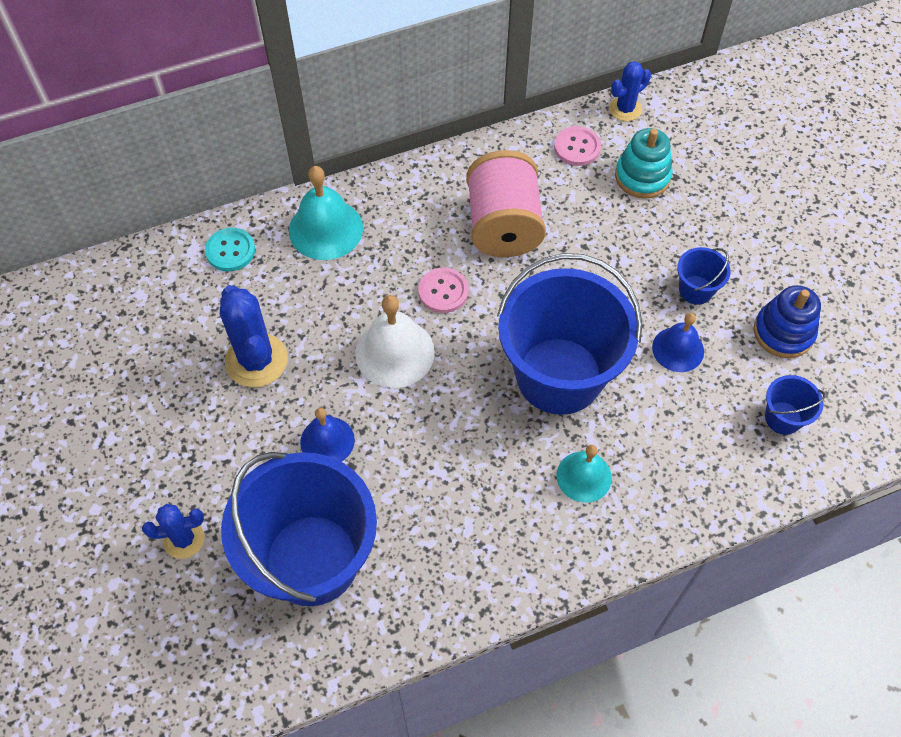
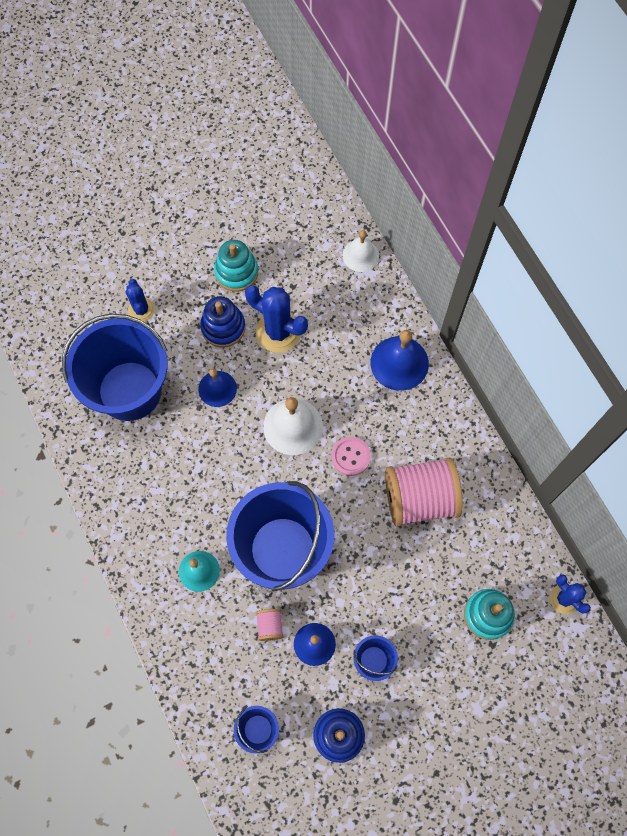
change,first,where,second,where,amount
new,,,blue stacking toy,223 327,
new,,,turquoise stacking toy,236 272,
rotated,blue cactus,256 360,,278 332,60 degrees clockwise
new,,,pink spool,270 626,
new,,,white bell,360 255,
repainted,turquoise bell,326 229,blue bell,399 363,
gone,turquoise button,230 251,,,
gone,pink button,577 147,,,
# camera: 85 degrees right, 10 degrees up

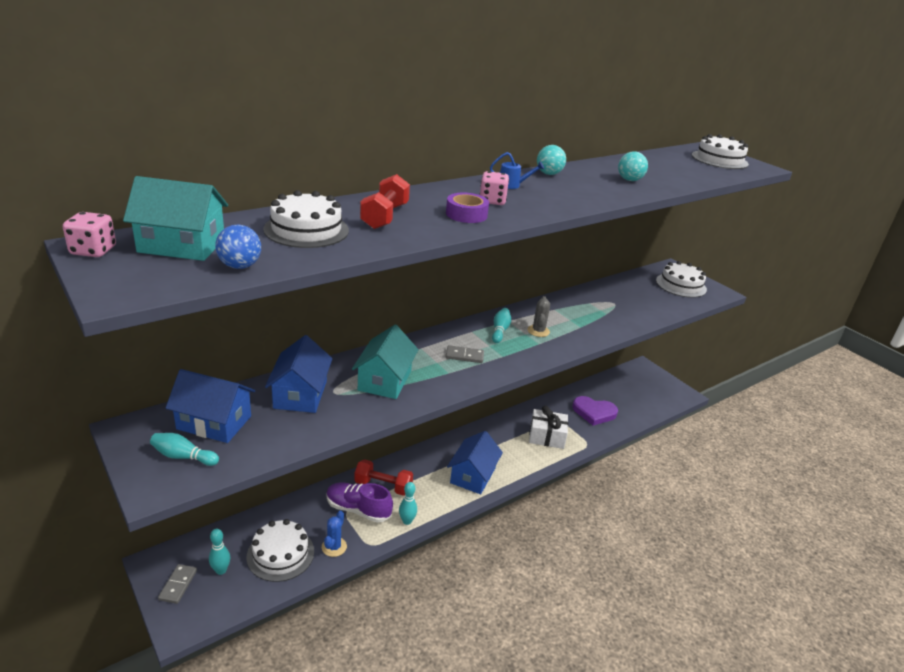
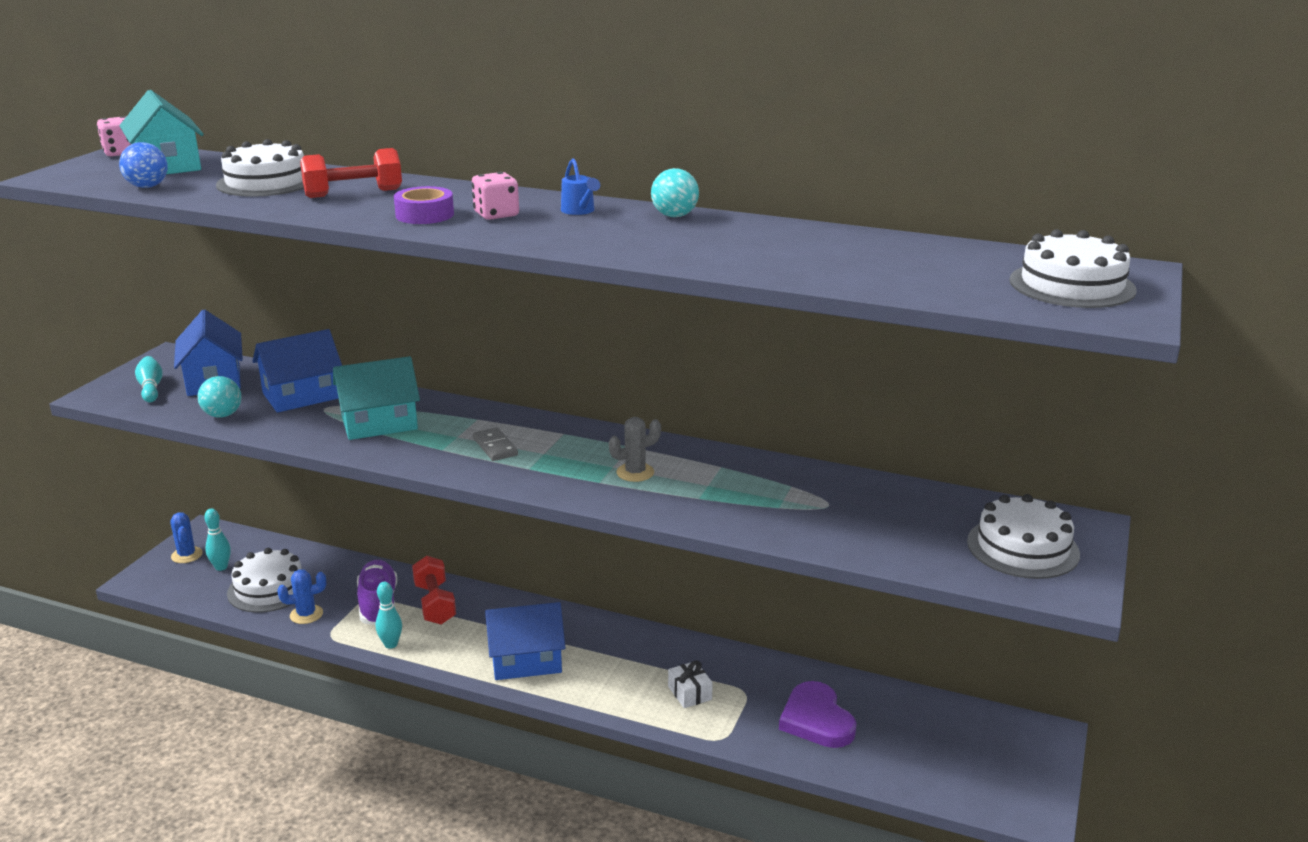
change,first,where,second,where,amount
swapped,grey domino,178 585,blue cactus,187 555,
shifted,turquoise ball,629 180,,222 415,
scaled,white gift,546 436,,689 693,x0.60
gone,turquoise bowling pin,500 331,,,
# camera: 60 degrees right, 5 degrees down

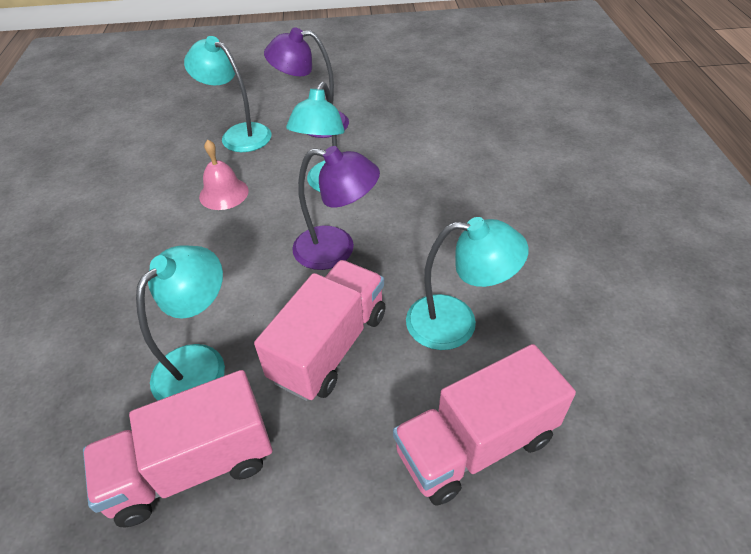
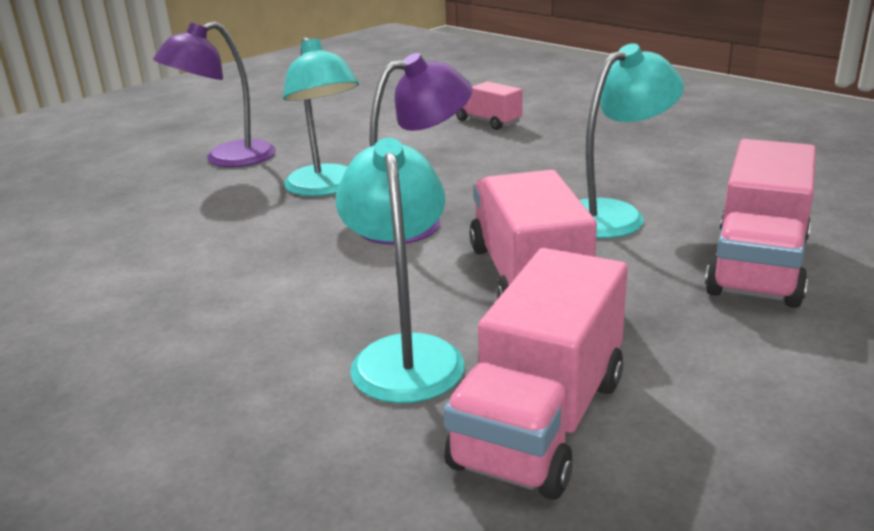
change,first,where,second,where,amount
new,,,pink truck,488 122,
gone,turquoise lamp,238 134,,,
gone,pink bell,224 193,,,
# camera: 40 degrees left, 20 degrees down

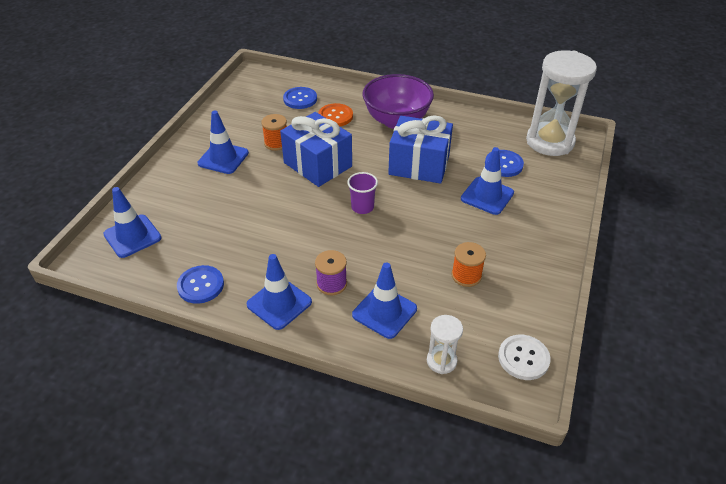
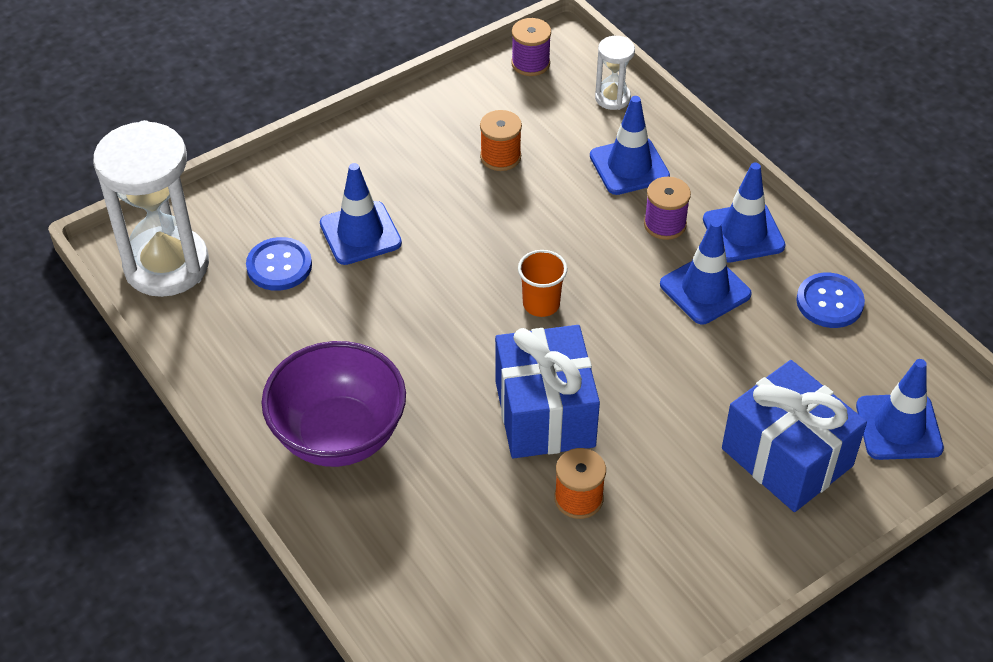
change,first,where,second,where,amount
swapped,white button,523 358,purple spool,530 63,
repainted,purple cup,362 207,orange cup,541 304,
shifted,blue traffic cone,223 158,,705 289,
shifted,blue gift,419 165,,787 457,
gone,blue button,300 99,,,
gone,orange button,335 116,,,
# camera: 145 degrees left, 5 degrees up

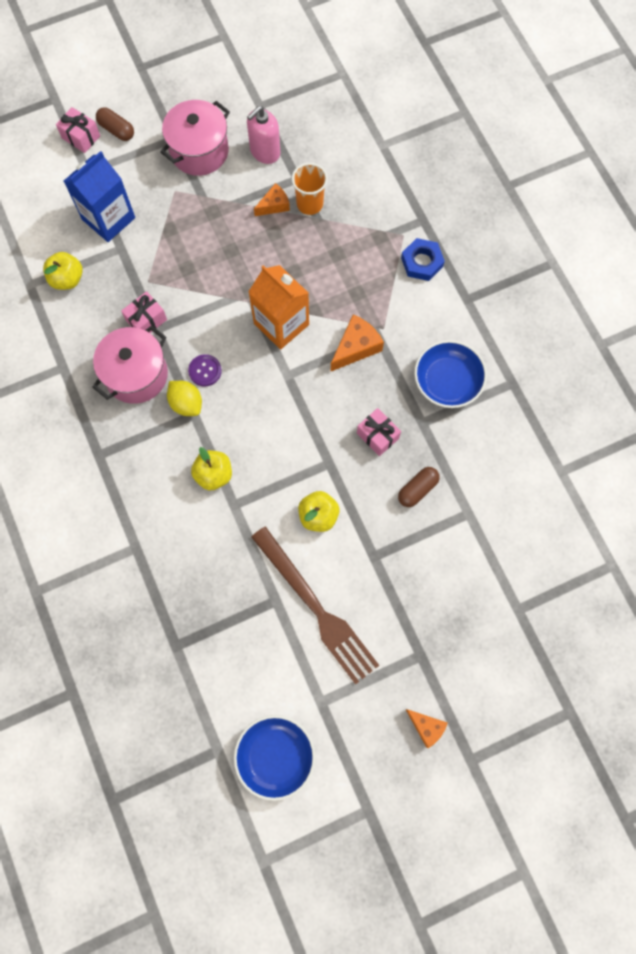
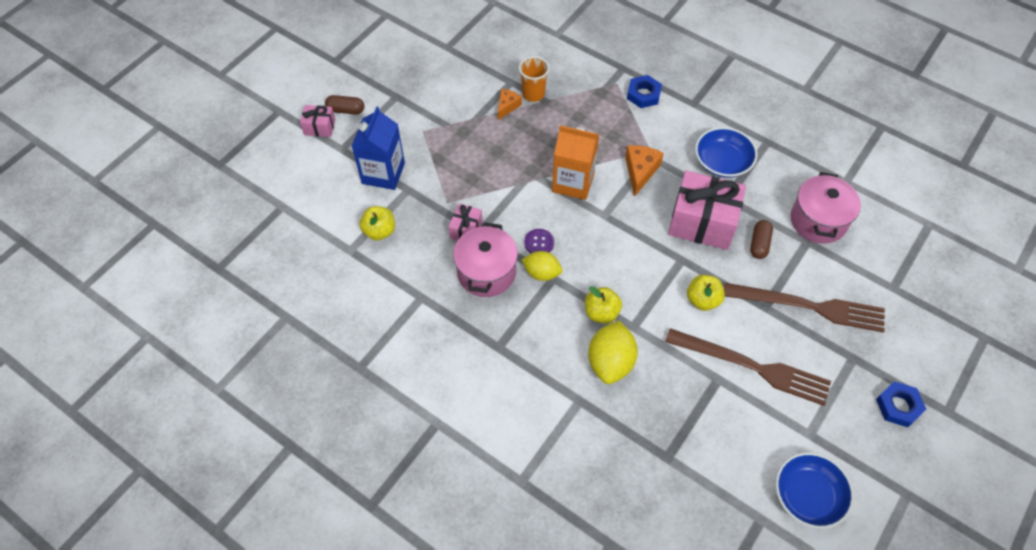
change,first,where,second,where,amount
new,,,yellow lemon,610 362,
scaled,pink gift,377 436,,702 222,x2.07
new,,,brown fork,809 307,
shifted,pink pot,199 151,,818 221,
swapped,orange cheese,426 727,blue nut,898 406,
gone,pink soap dispenser,265 151,,,
# camera: 30 degrees left, 15 degrees down

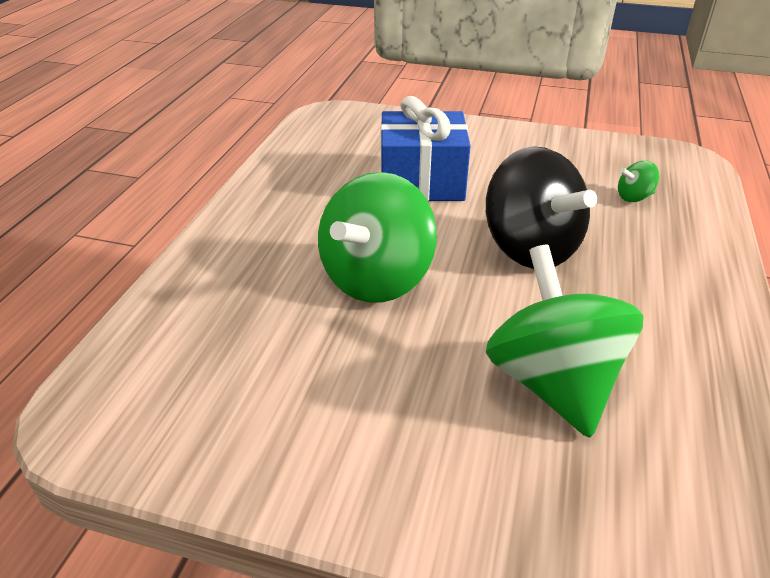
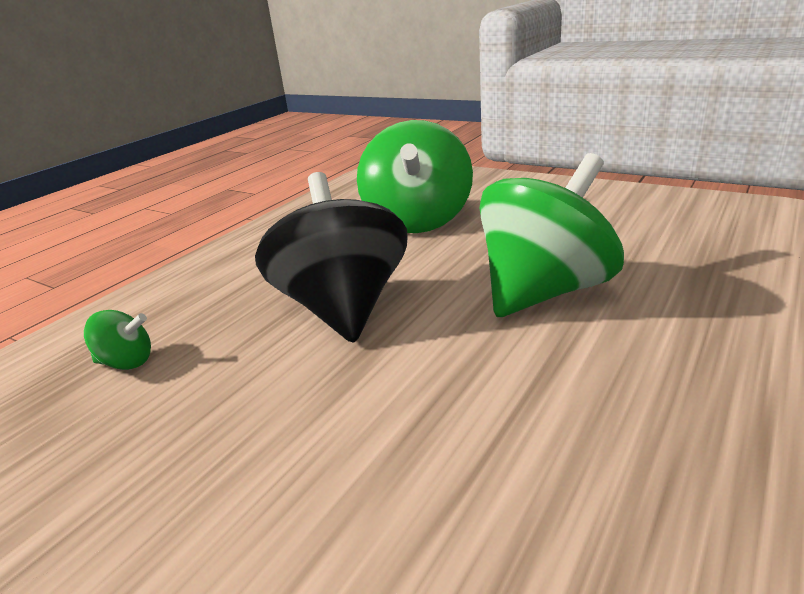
change,first,where,second,where,amount
gone,blue gift,421 182,,,
# camera: 160 degrees left, 10 degrees down

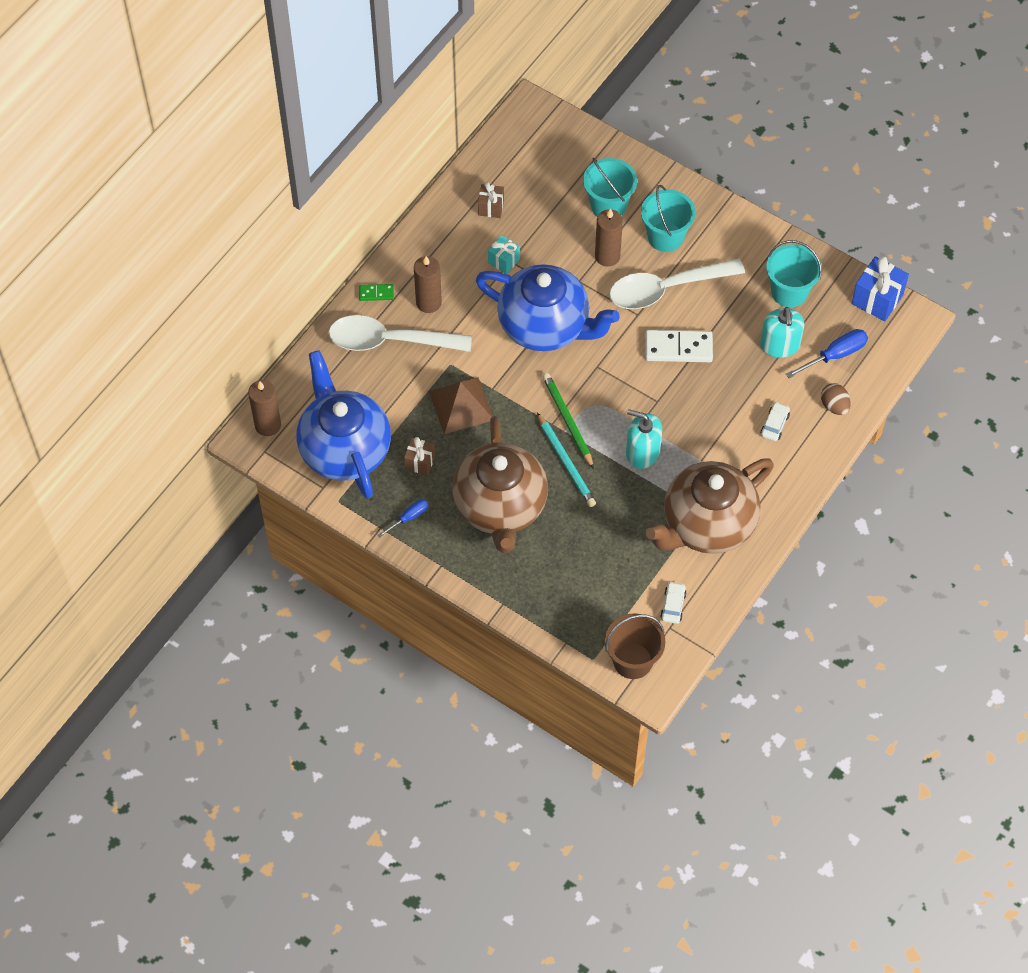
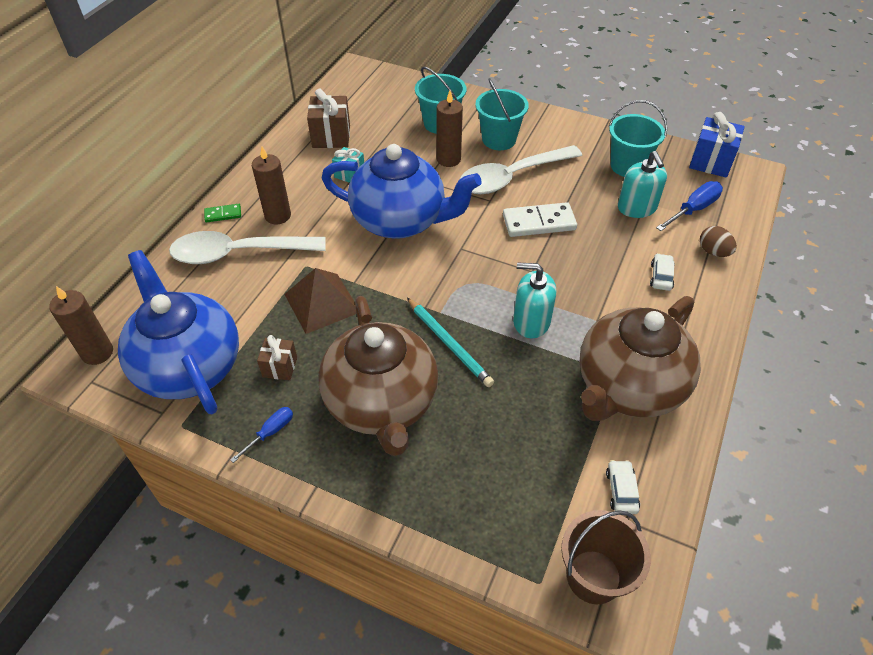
change,first,where,second,where,amount
scaled,brown gift,491 207,,331 137,x1.66
gone,green pencil,567 421,,,
# camera: 10 degrees left, 10 degrees down

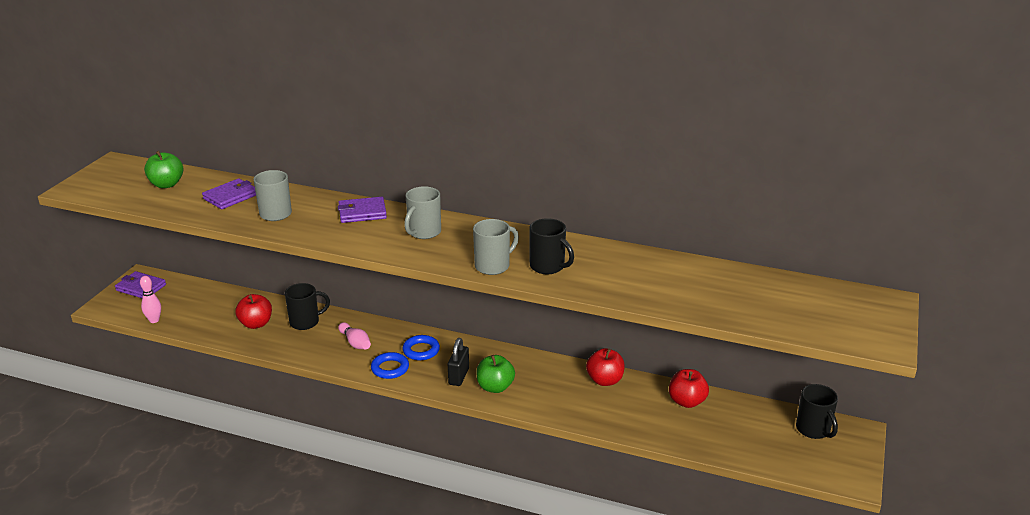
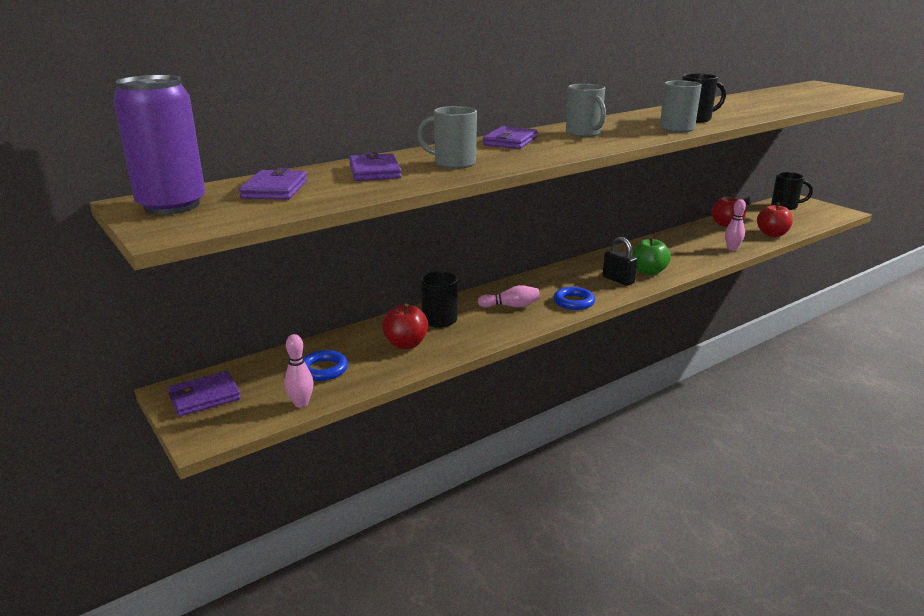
change,first,where,second,where,amount
new,,,purple can,172 206,
swapped,green apple,166 184,purple wallet,275 189,
shifted,blue ring,421 350,,323 369,
new,,,pink bowling pin,732 249,
shifted,red apple,604 380,,772 234,
# camera: 55 degrees left, 5 degrees down

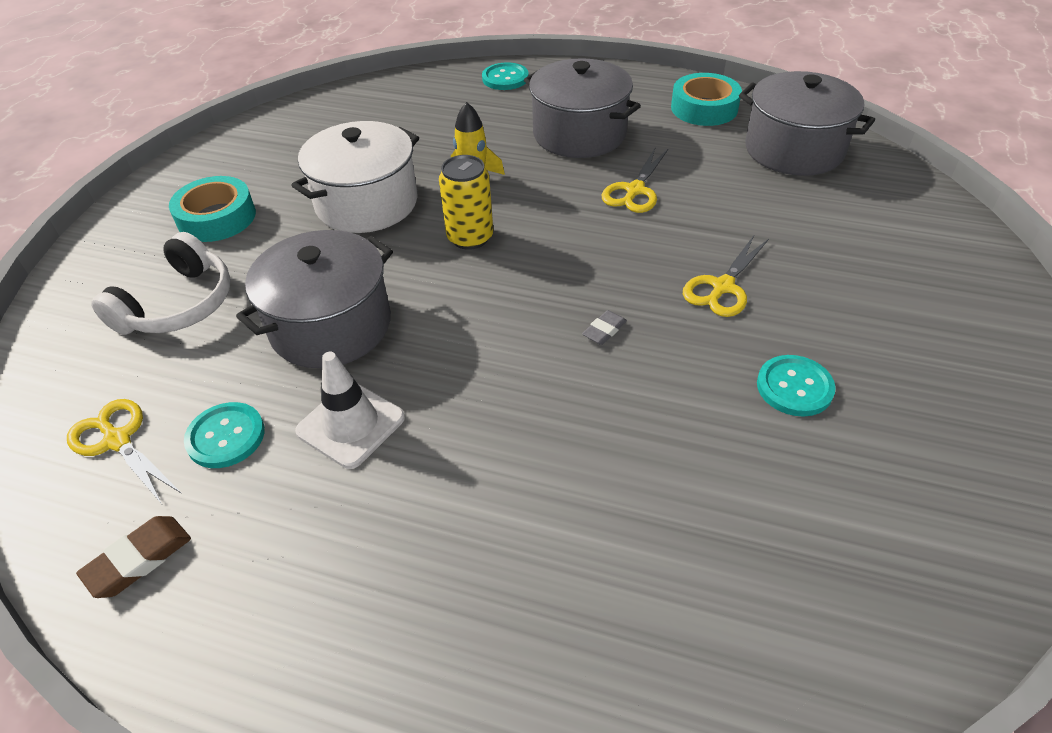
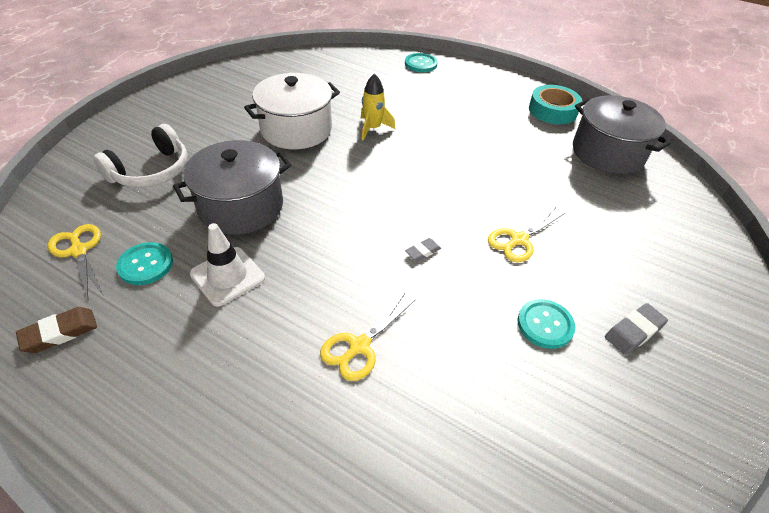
change,first,where,second,where,amount
shifted,yellow scissors,635 190,,359 346,
new,,,grey eraser,634 331,
gone,turquoise tape,217 218,,,
gone,yellow can,470 237,,,
gone,grey pot,579 134,,,
# camera: 10 degrees right, 0 degrees up

